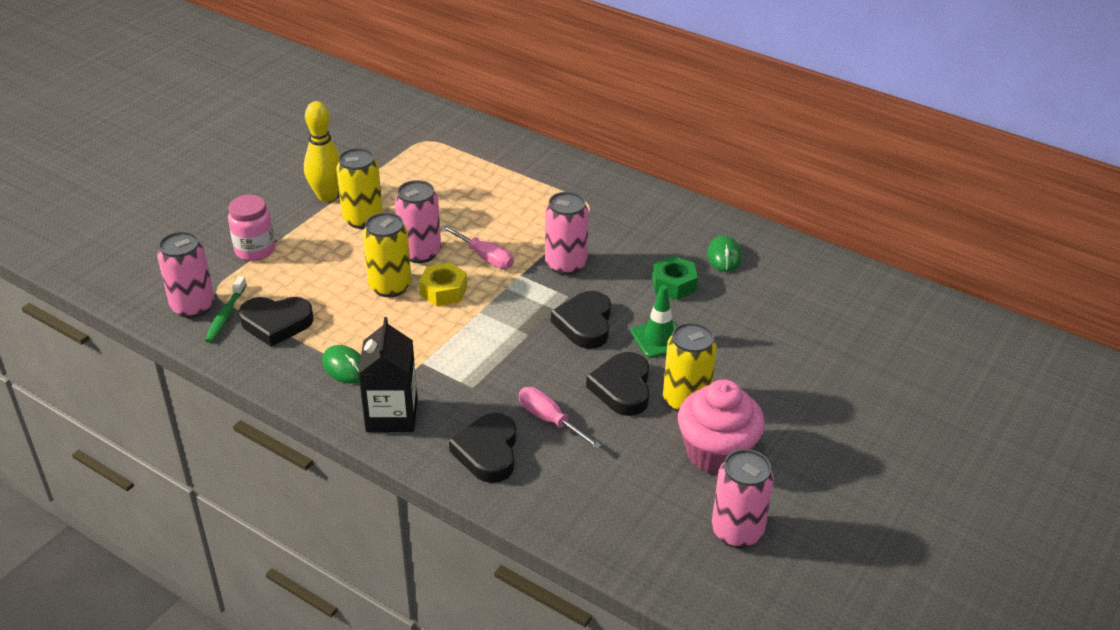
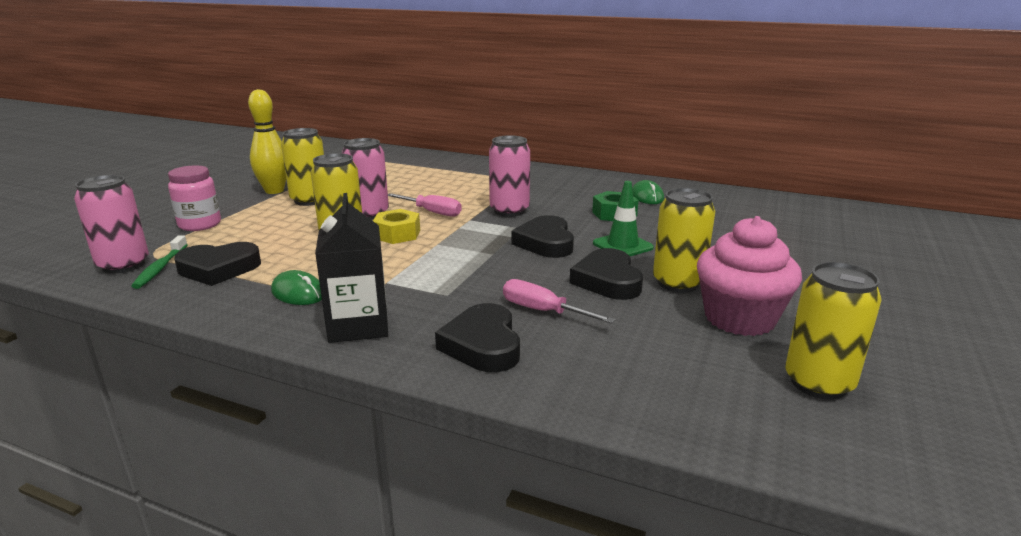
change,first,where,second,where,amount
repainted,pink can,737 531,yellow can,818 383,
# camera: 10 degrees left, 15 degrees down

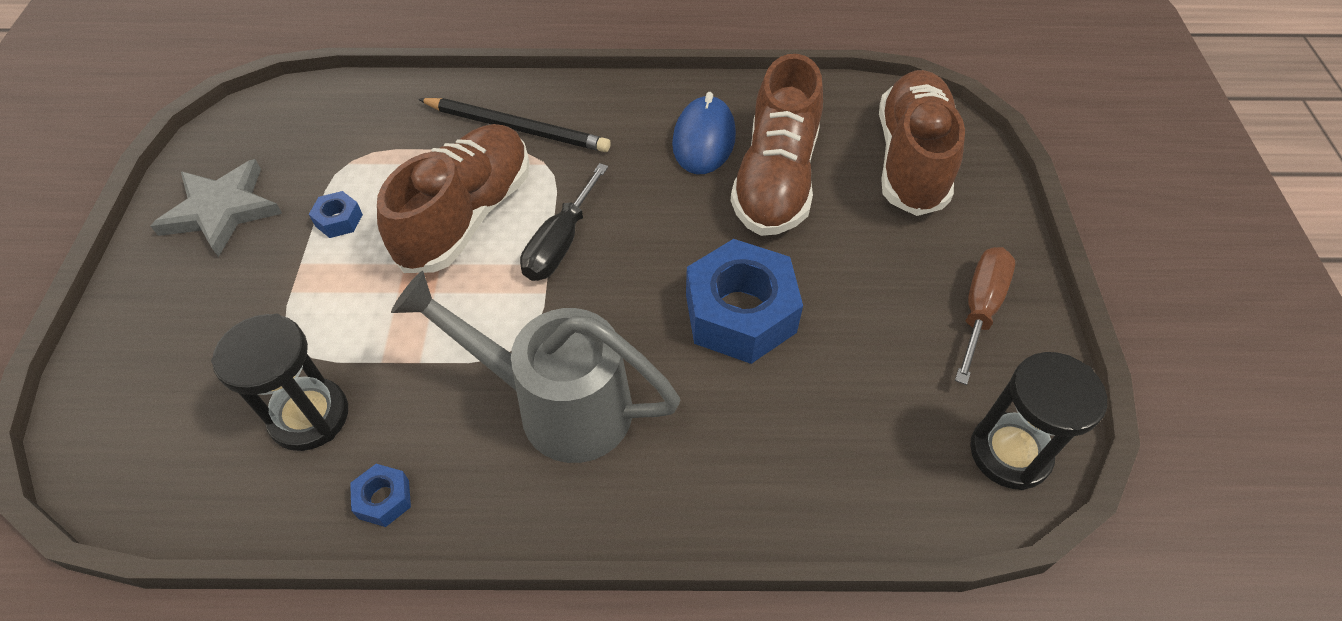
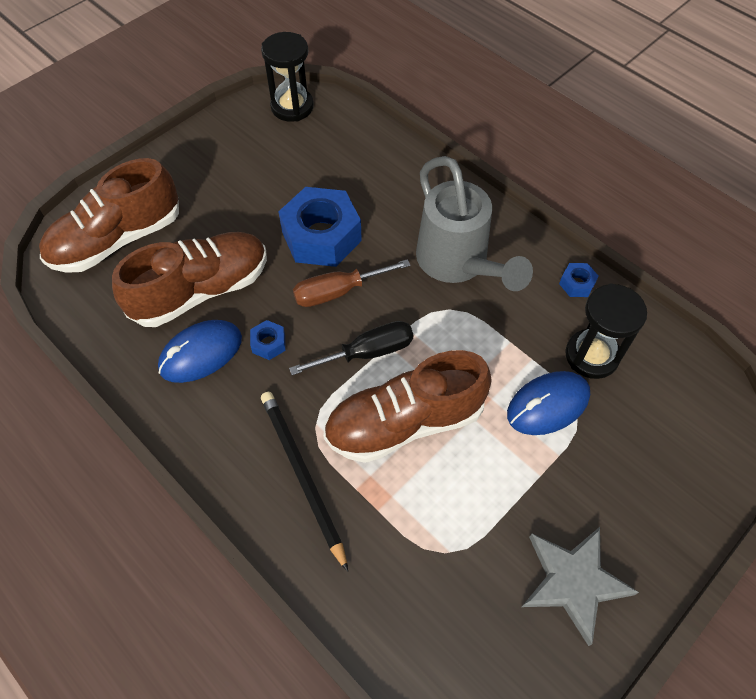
change,first,where,second,where,amount
shifted,blue nut,339 220,,268 343,
shifted,brown screwdriver,980 309,,338 291,
new,,,blue mouse,547 405,
# camera: 135 degrees left, 5 degrees up

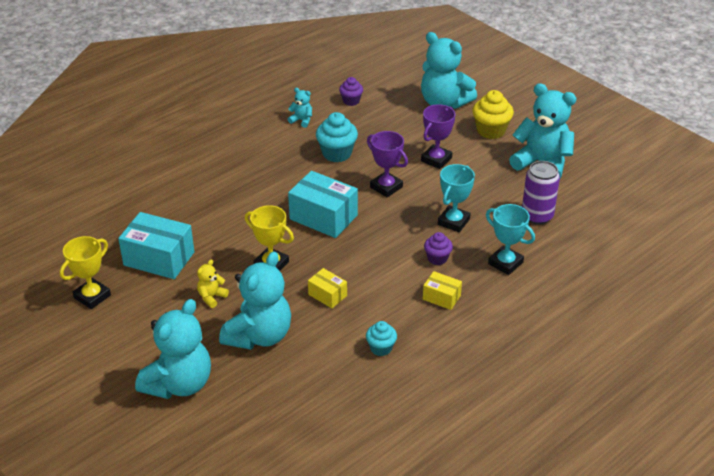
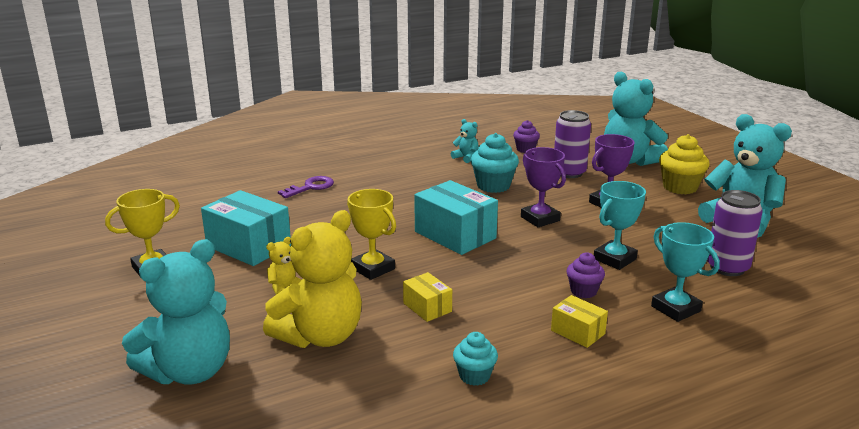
change,first,where,second,where,amount
repainted,turquoise teddy bear,259 336,yellow teddy bear,320 336,
new,,,purple key,311 187,
new,,,purple can,569 173,
# camera: 15 degrees right, 15 degrees down

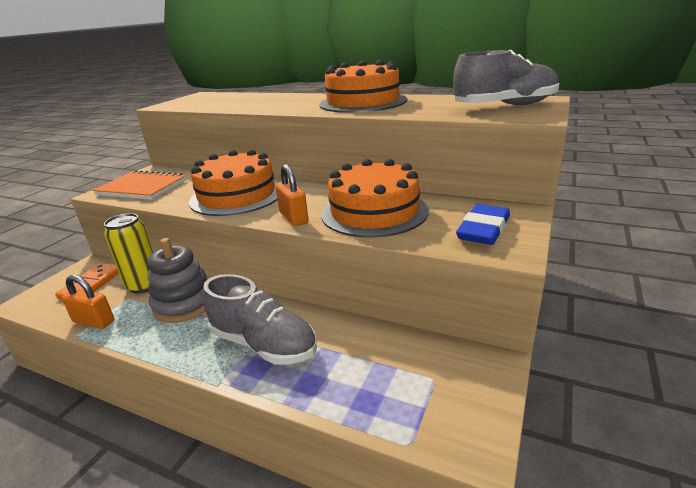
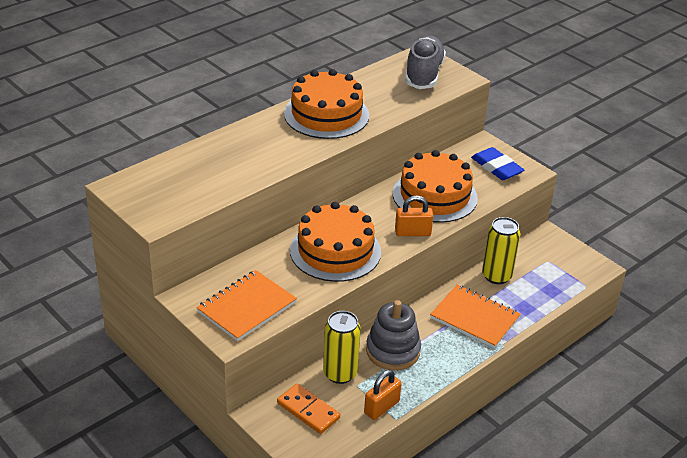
change,first,where,second,where,amount
swapped,grey shoe,263 344,orange notebook,474 318,
new,,,yellow can,496 276,
# camera: 70 degrees left, 10 degrees up

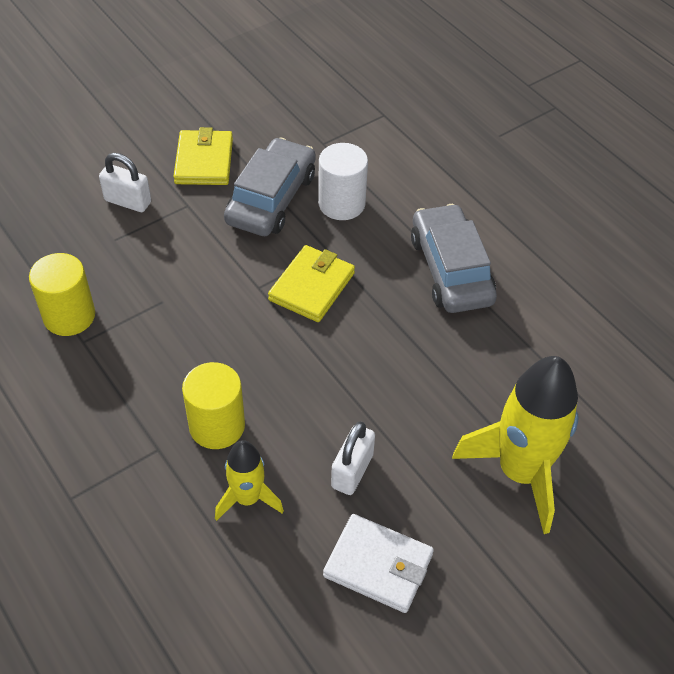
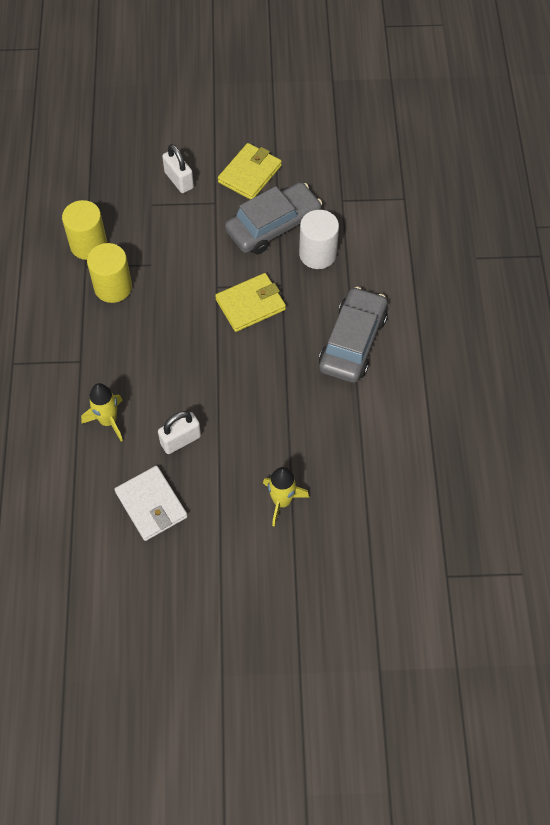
change,first,where,second,where,amount
shifted,yellow cylinder,217 426,,113 287,
scaled,yellow rocket,520 472,,282 501,x0.54
# camera: 35 degrees right, 10 degrees up

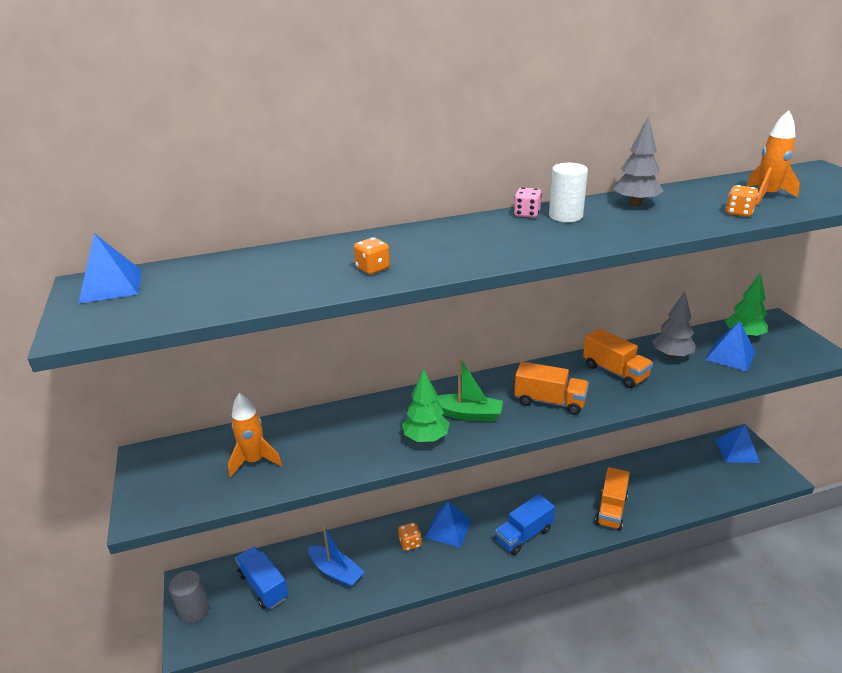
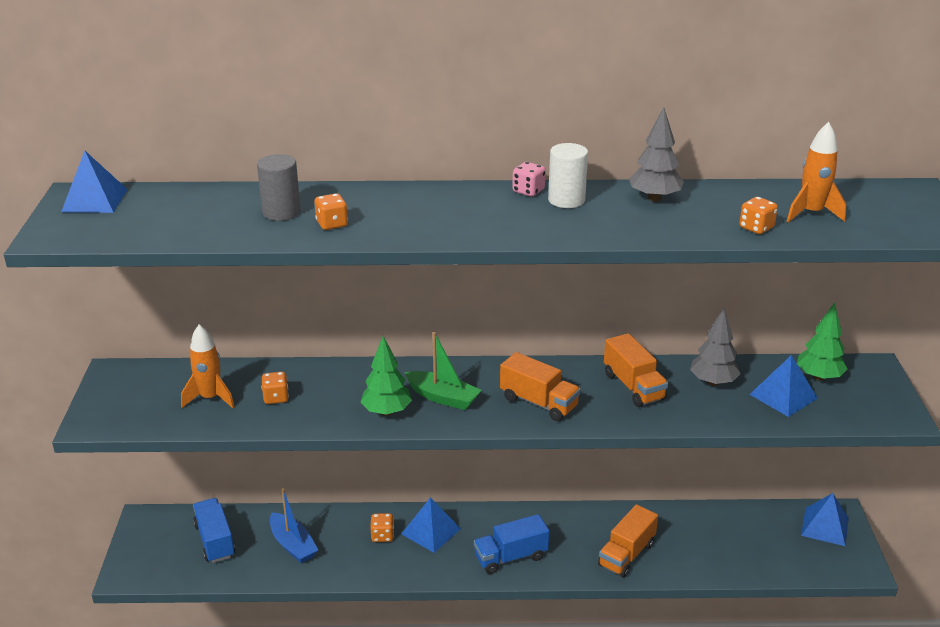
change,first,where,second,where,amount
shifted,grey cylinder,194 610,,281 212,
new,,,orange dice,276 398,
# camera: 15 degrees right, 0 degrees up

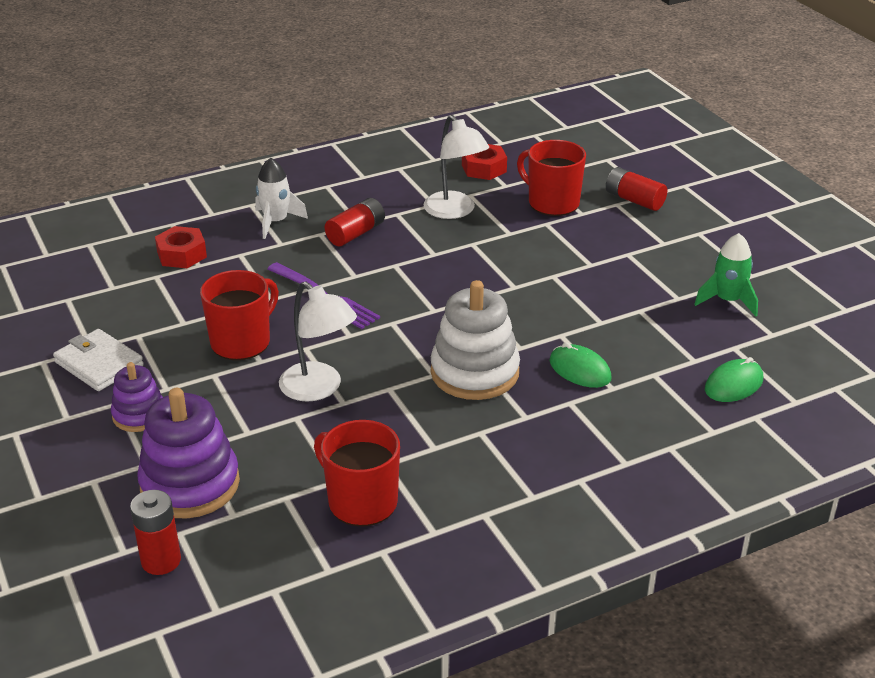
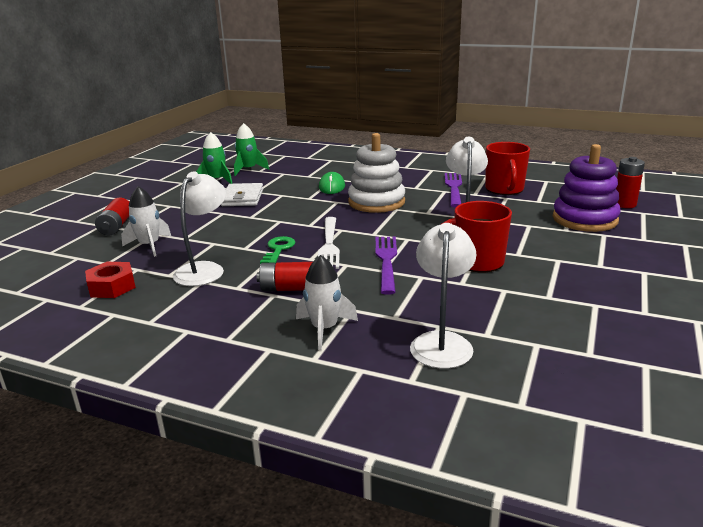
change,first,where,second,where,amount
swapped,red mug,552 203,white rocket,149 245,
shifted,white wallet,99 364,,242 198,
new,,,green rocket,248 169,
new,,,green key,278 249,
new,,,white fork,329 245,
swapped,red nut,182 254,white lamp,442 342,
new,,,purple fork,454 188,
gone,purple stacking toy,139 415,,,
gone,green mouse,733 384,,,
# camera: 130 degrees left, 10 degrees down

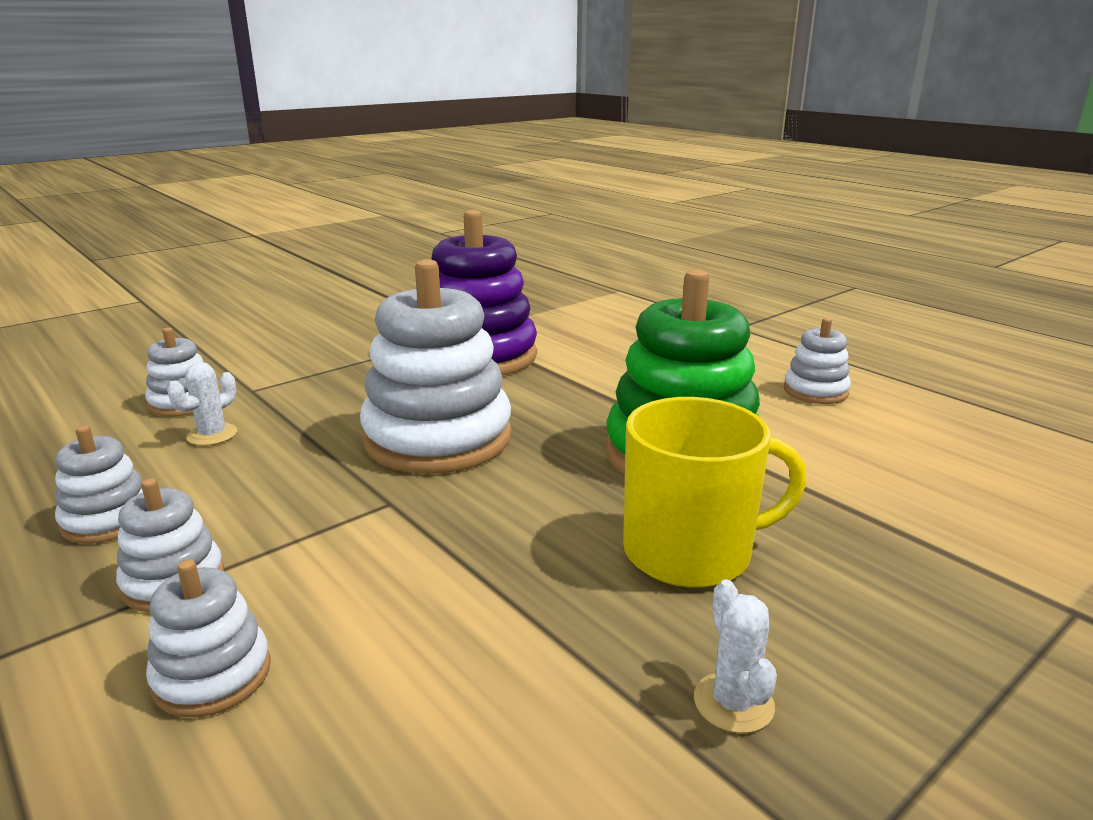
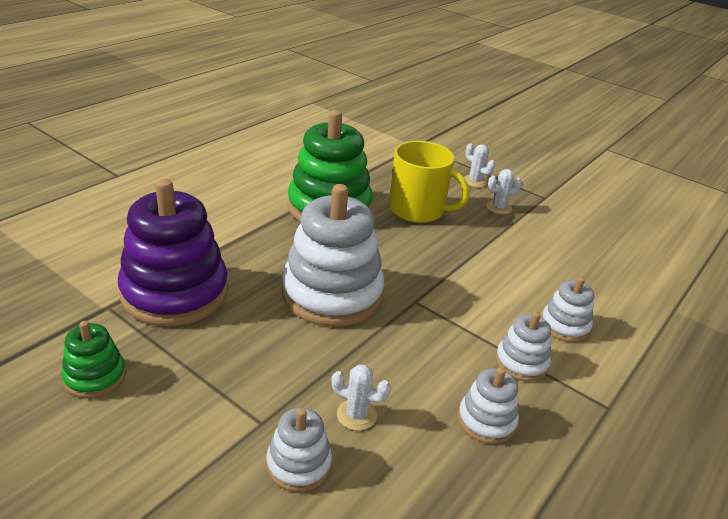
change,first,where,second,where,amount
new,,,green stacking toy,95 377,
rotated,yellow mug,691 552,,418 210,135 degrees clockwise
new,,,white cactus,475 181,
gone,white stacking toy,815 391,,,
# camera: 105 degrees left, 10 degrees up

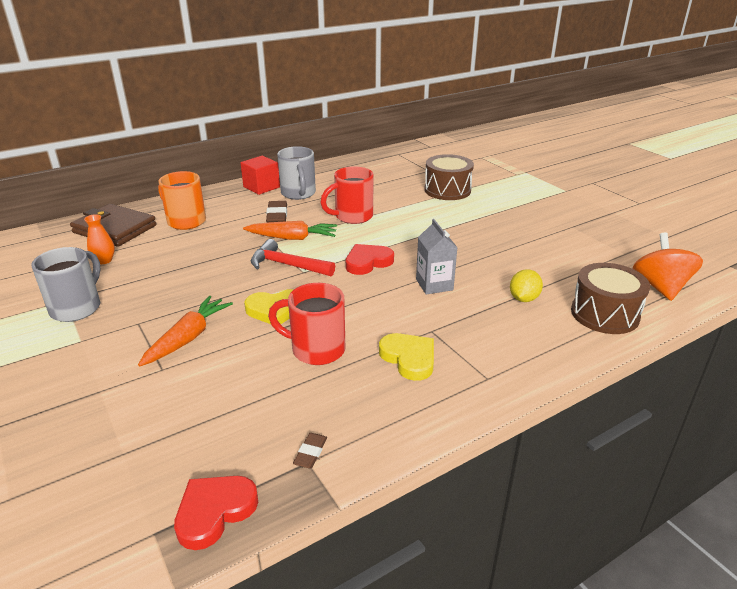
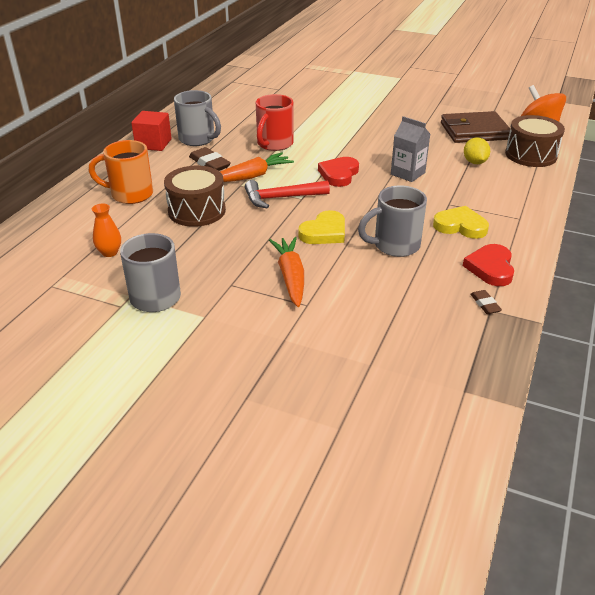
change,first,where,second,where,amount
shifted,brown drum,447 190,,197 211,
repainted,red mug,316 349,grey mug,395 245,
shifted,brown wallet,114 229,,474 131,
shifted,red heart,214 512,,490 268,
# camera: 35 degrees left, 5 degrees up

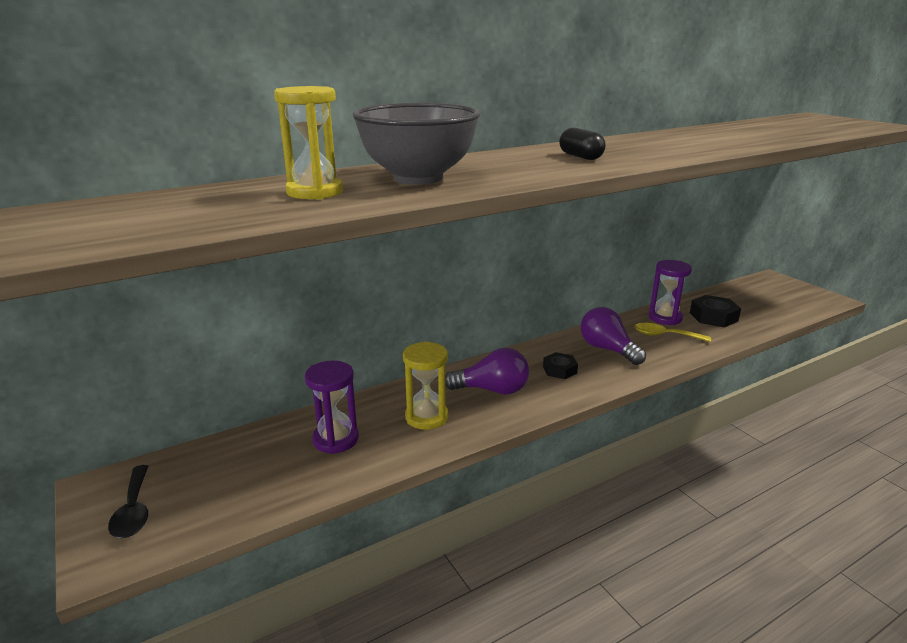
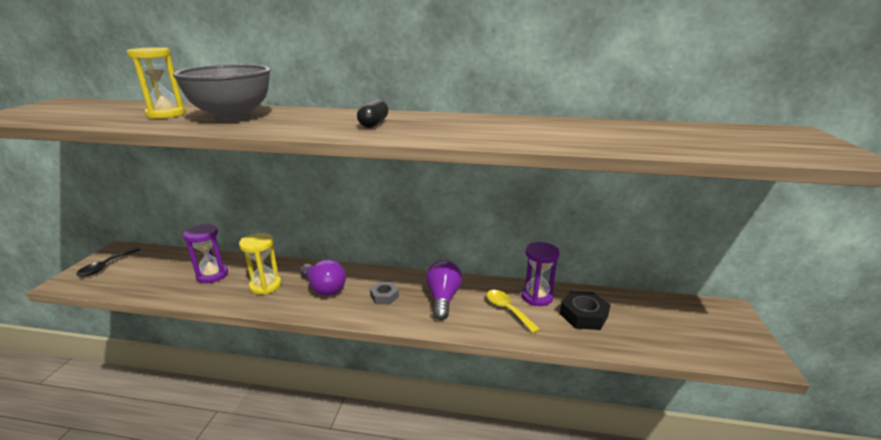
change,first,where,second,where,amount
repainted,black nut,559 370,grey nut,384 296,
# camera: 40 degrees right, 0 degrees up

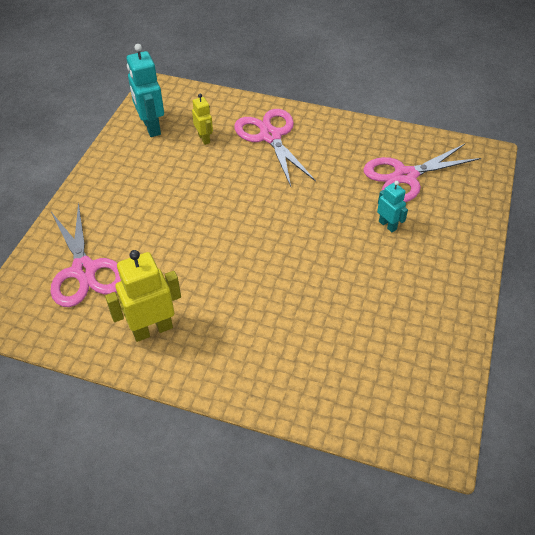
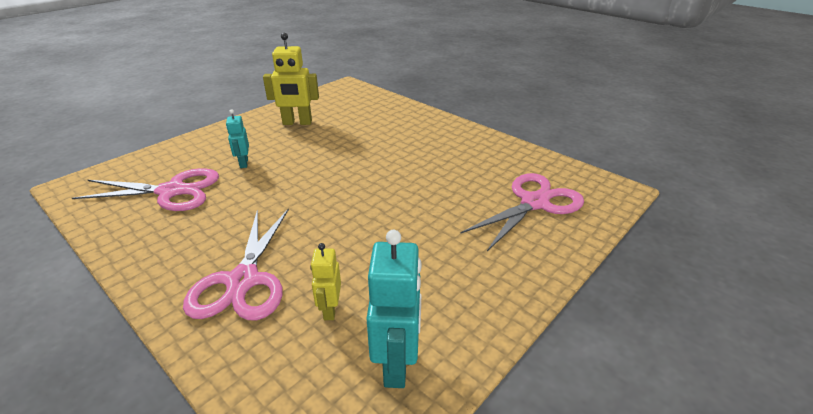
change,first,where,second,where,amount
shifted,yellow robot,152 329,,297 123,
rotated,pink scissors,84 270,,534 203,45 degrees clockwise
# camera: 155 degrees left, 15 degrees down

